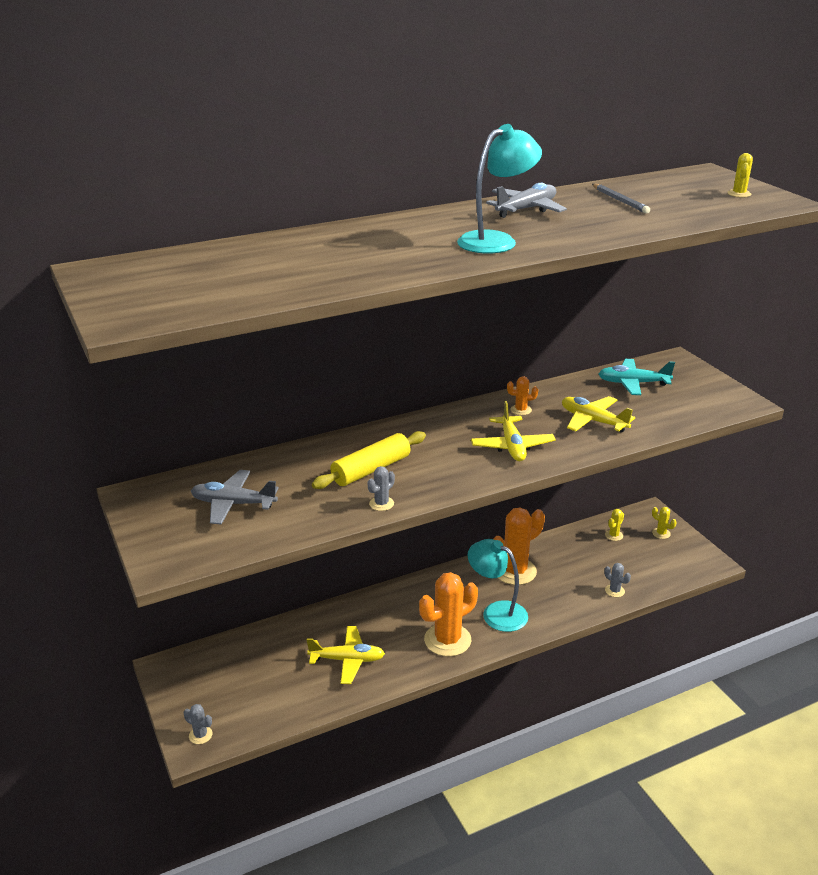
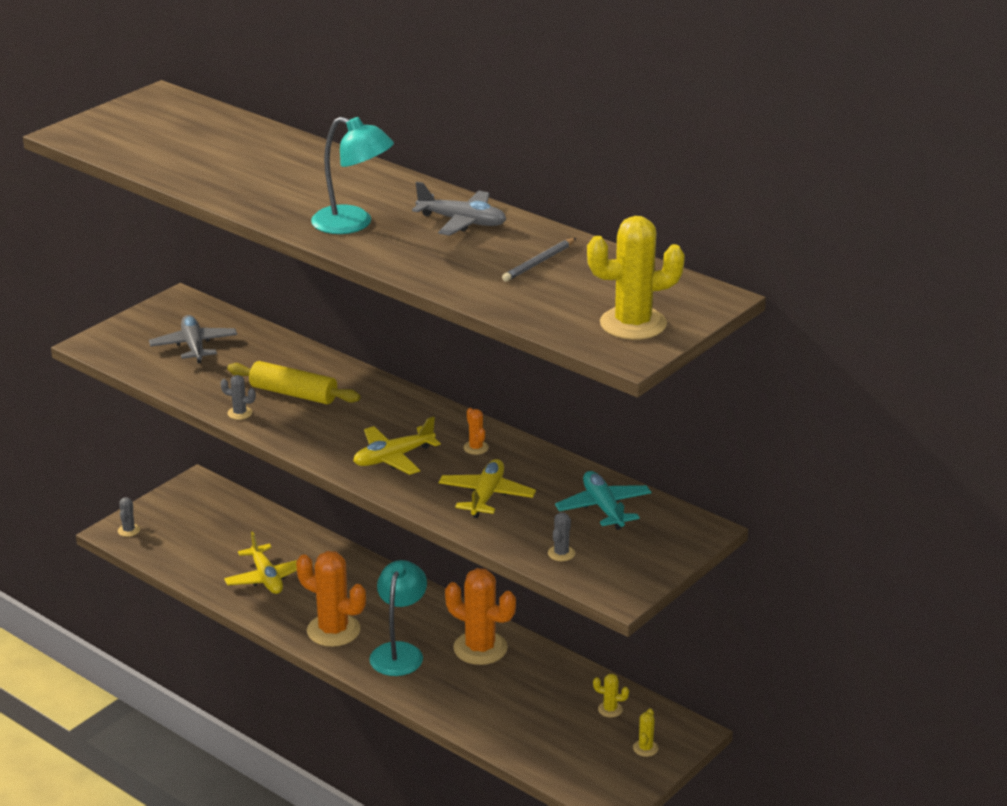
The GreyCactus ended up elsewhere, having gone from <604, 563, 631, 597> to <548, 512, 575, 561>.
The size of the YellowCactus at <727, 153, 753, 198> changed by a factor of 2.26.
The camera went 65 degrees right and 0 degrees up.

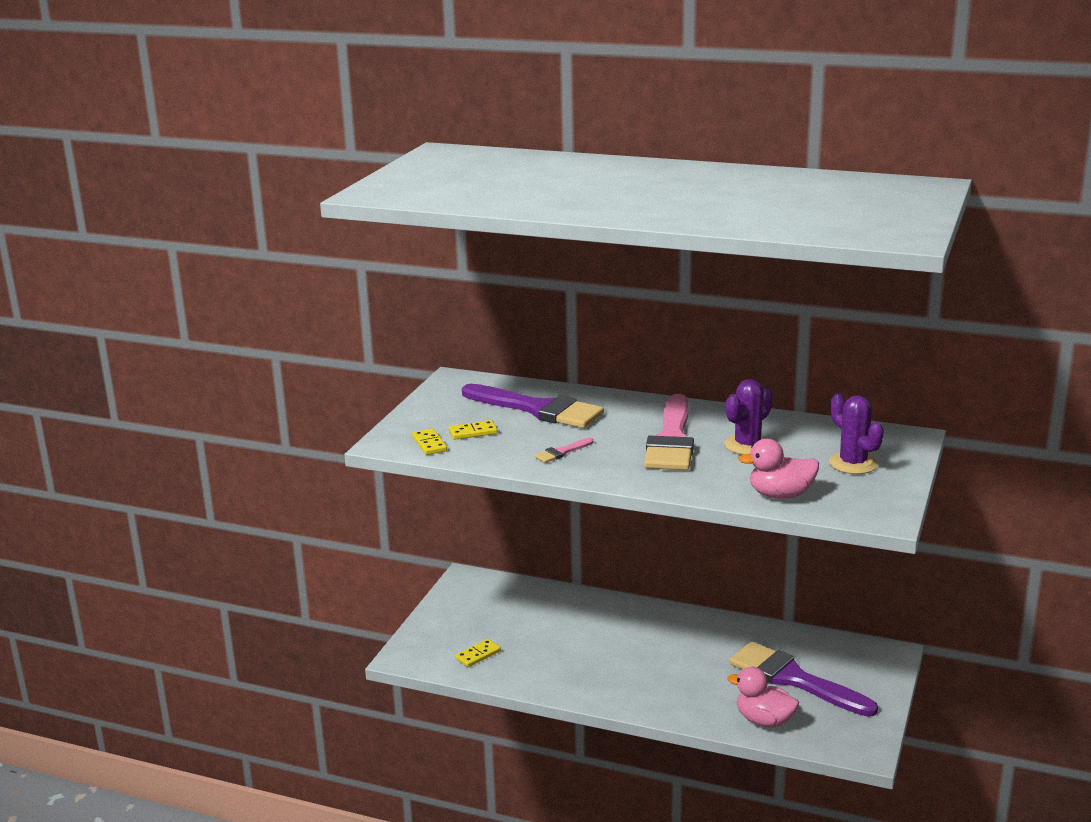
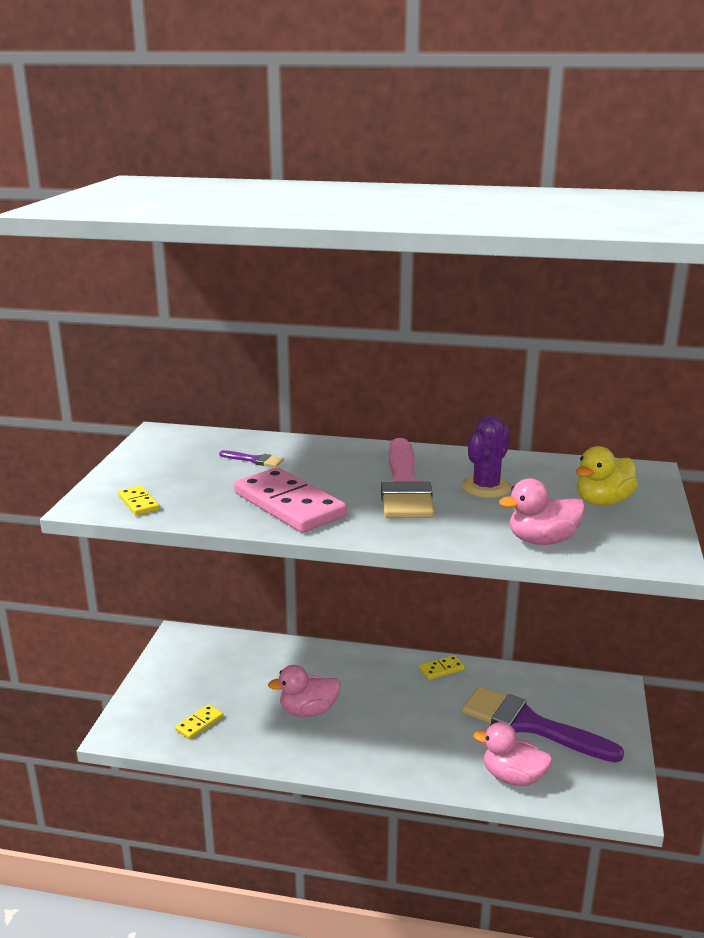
The YellowDomino ended up elsewhere, having gone from <449, 420, 497, 440> to <419, 655, 465, 680>.
The size of the PurpleBrush at <462, 384, 604, 428> changed by a factor of 0.41.
Where the PinkBrush stood at <534, 438, 593, 463>, the PinkDomino came to stand at <234, 467, 347, 533>.
Where the PurpleCactus stood at <829, 393, 884, 474>, the YellowDuck came to stand at <576, 446, 638, 506>.
The second view gained the PinkDuck at <268, 665, 341, 717>.
The camera went 10 degrees left and 0 degrees up.

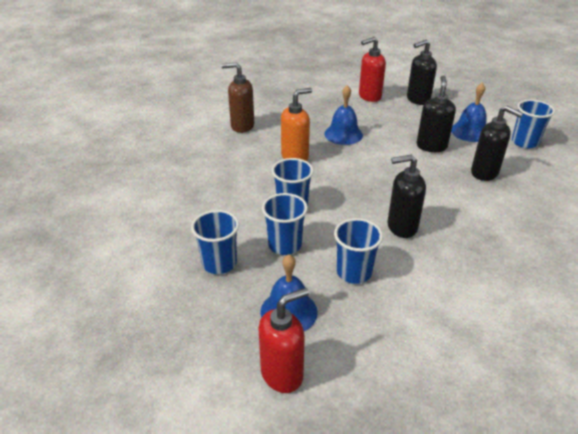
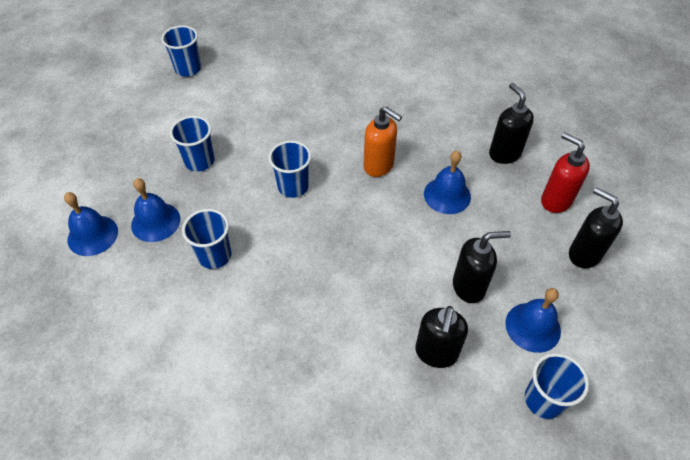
The second view lost the BrownSoapDispenser at <222, 62, 254, 133>.
Where the RedSoapDispenser stood at <258, 288, 309, 393>, the BlueBell came to stand at <64, 192, 118, 256>.
The BlueCup ended up elsewhere, having gone from <262, 193, 308, 255> to <161, 25, 201, 77>.
The BlackSoapDispenser ended up elsewhere, having gone from <387, 154, 426, 238> to <489, 83, 534, 164>.
The camera went 70 degrees right and 15 degrees up.

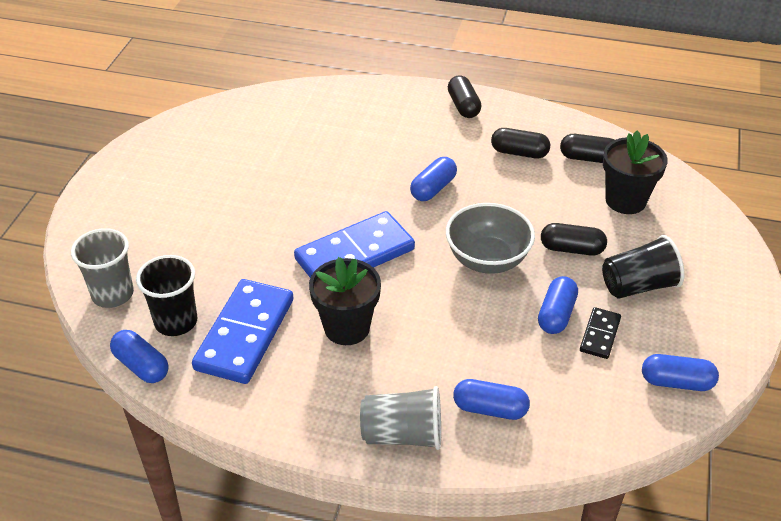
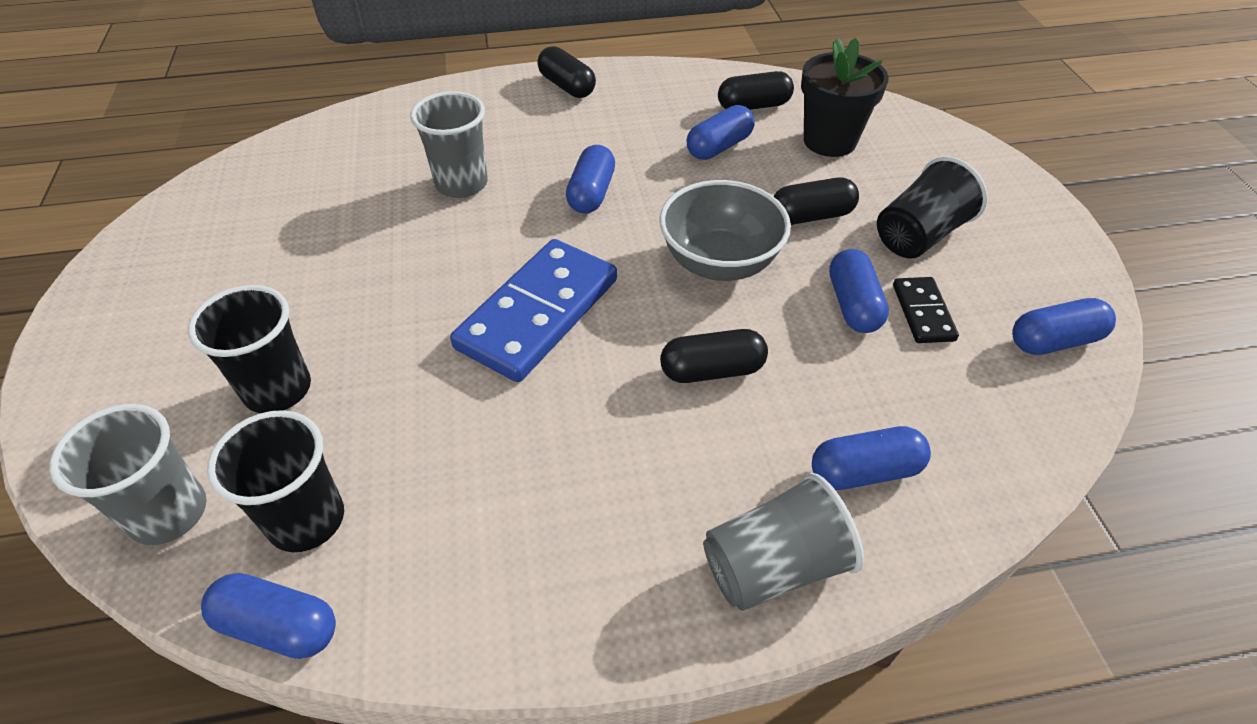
The second view lost the BlueDomino at <192, 279, 293, 384>.
The second view lost the BlackFlowerPot at <309, 257, 381, 345>.
The BlackCapsule ended up elsewhere, having gone from <491, 128, 550, 159> to <660, 329, 768, 383>.
The second view gained the BlackCup at <188, 285, 311, 413>.
The second view gained the GreyCup at <410, 91, 488, 198>.
The second view gained the BlueCapsule at <687, 105, 755, 160>.
The camera went 25 degrees left and 5 degrees up.

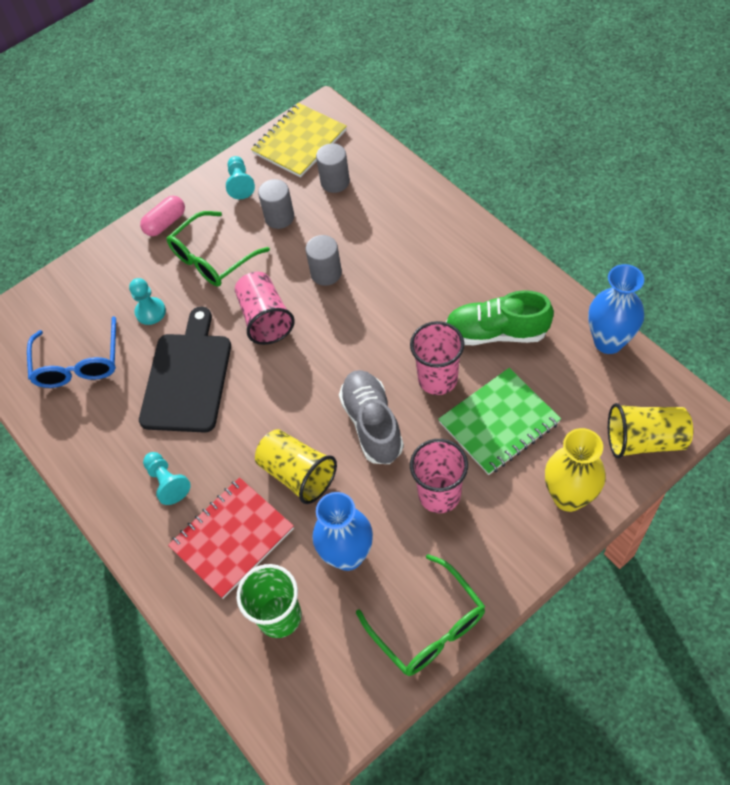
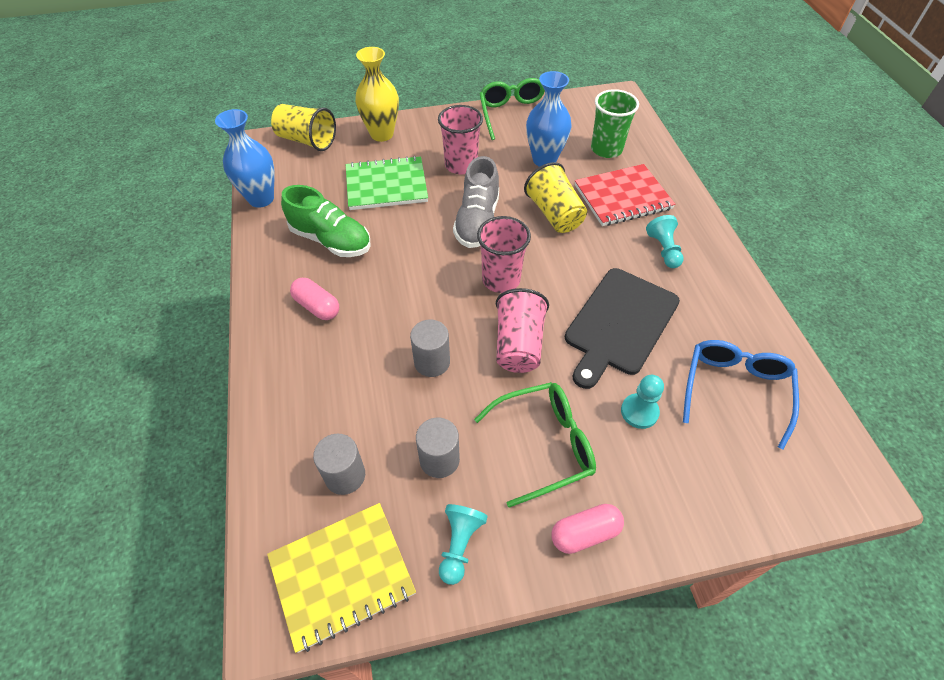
The PinkCup ended up elsewhere, having gone from <410, 321, 464, 395> to <477, 216, 531, 293>.
The second view gained the PinkCapsule at <290, 278, 339, 320>.
The camera went 160 degrees left and 5 degrees down.

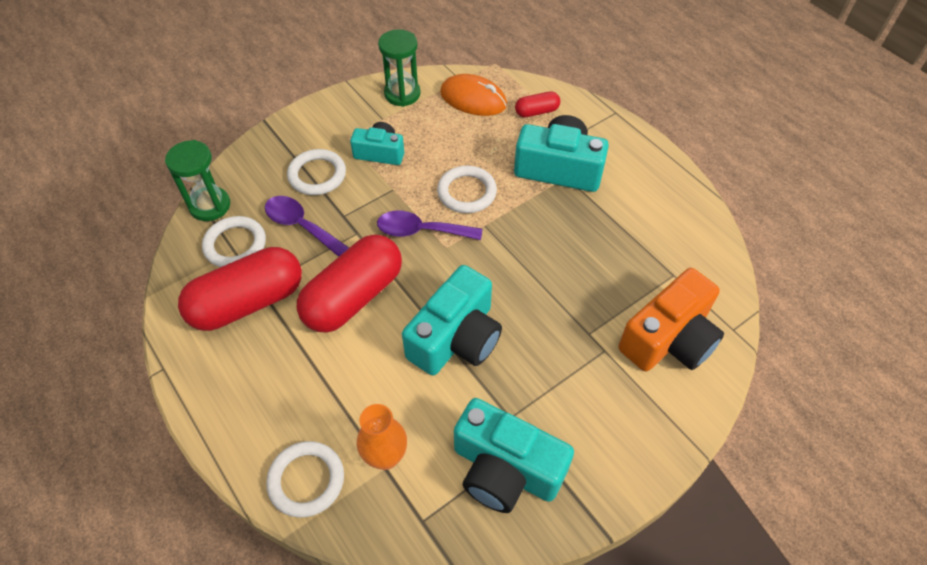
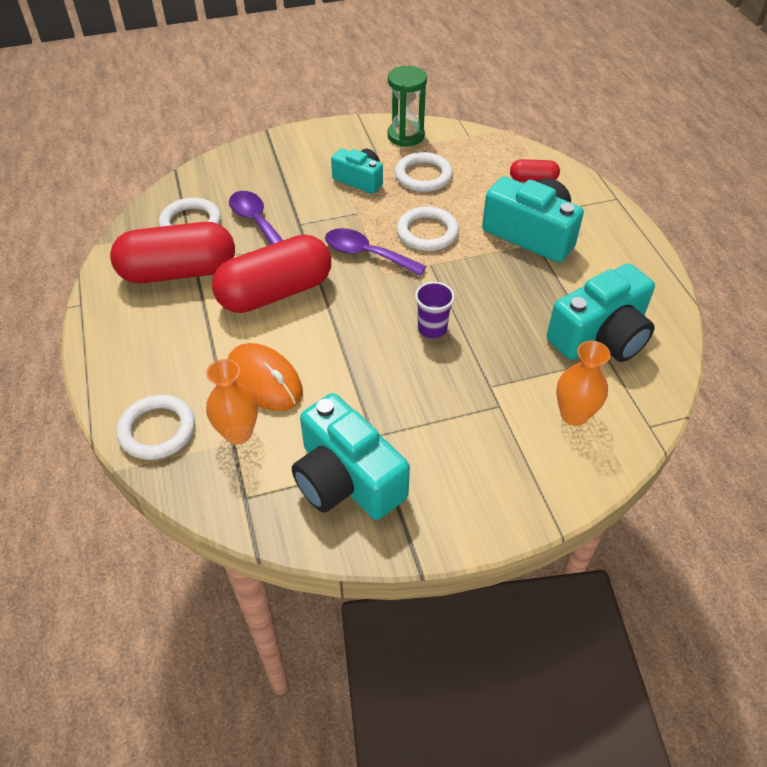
The second view lost the GreenHourglass at <165, 140, 230, 221>.
The WhiteRing ended up elsewhere, having gone from <287, 149, 346, 195> to <395, 152, 453, 192>.
The TurquoiseCamera ended up elsewhere, having gone from <402, 265, 502, 376> to <547, 264, 655, 362>.
The OrangeMouse ended up elsewhere, having gone from <440, 74, 507, 116> to <227, 343, 303, 411>.
Where the OrangeCamera stood at <618, 268, 724, 371>, the OrangeVase came to stand at <556, 341, 611, 426>.
The second view gained the PurpleCup at <415, 282, 455, 338>.
The camera went 20 degrees right and 5 degrees down.

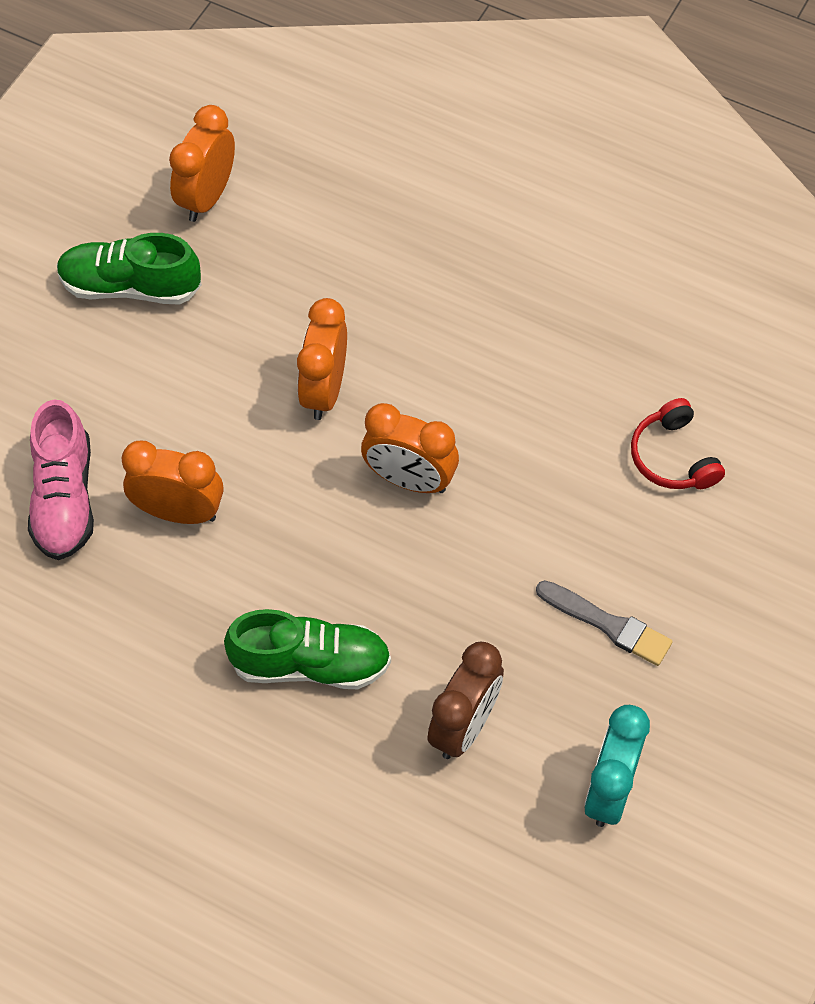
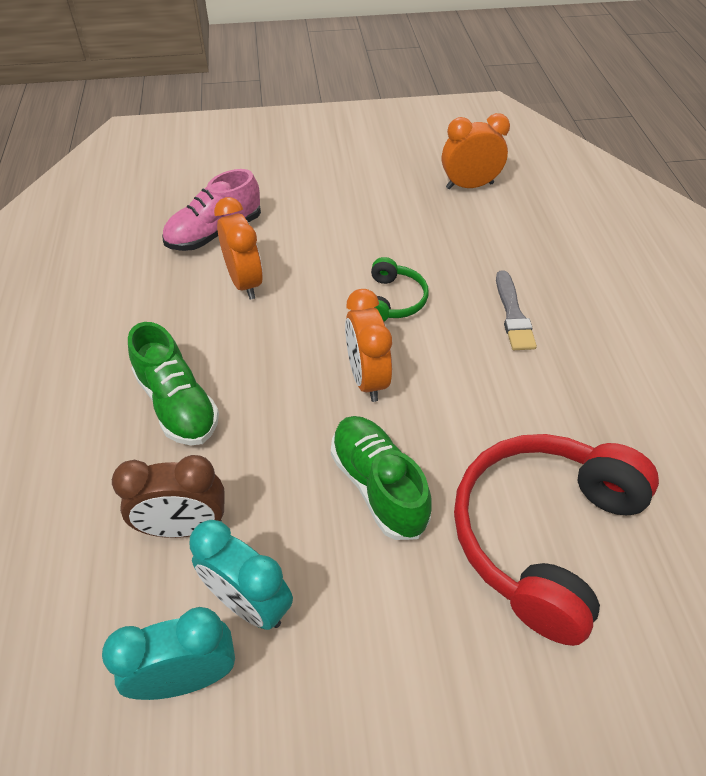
The GreenShoe ended up elsewhere, having gone from <57, 233, 202, 305> to <331, 416, 432, 540>.
Where the OrangeClock stood at <297, 298, 347, 420>, the GreenHeadphones came to stand at <371, 257, 429, 321>.
The GreyBrush ended up elsewhere, having gone from <536, 580, 673, 666> to <496, 270, 537, 350>.
The size of the RedHeadphones at <631, 398, 725, 489> changed by a factor of 2.10.
The second view gained the TurquoiseClock at <190, 520, 293, 630>.
The camera went 55 degrees right and 10 degrees down.

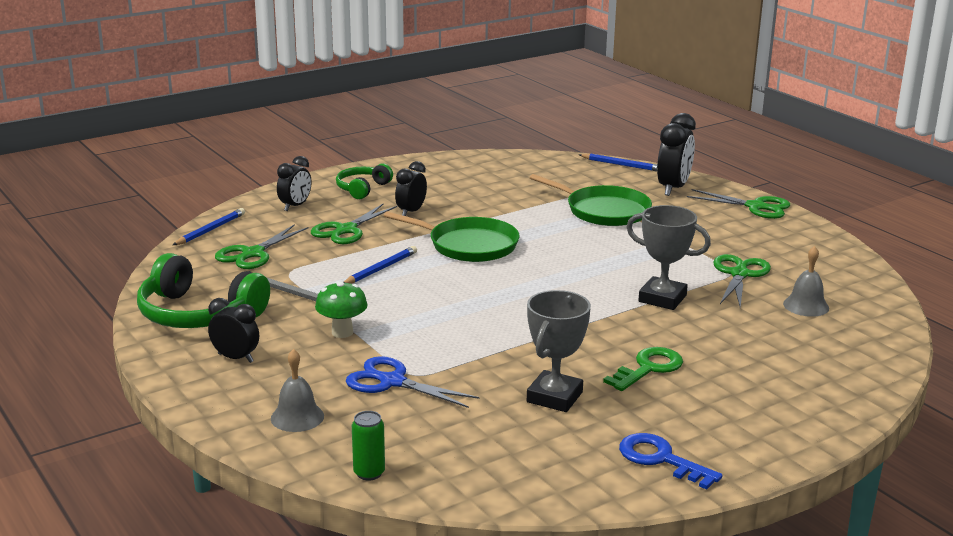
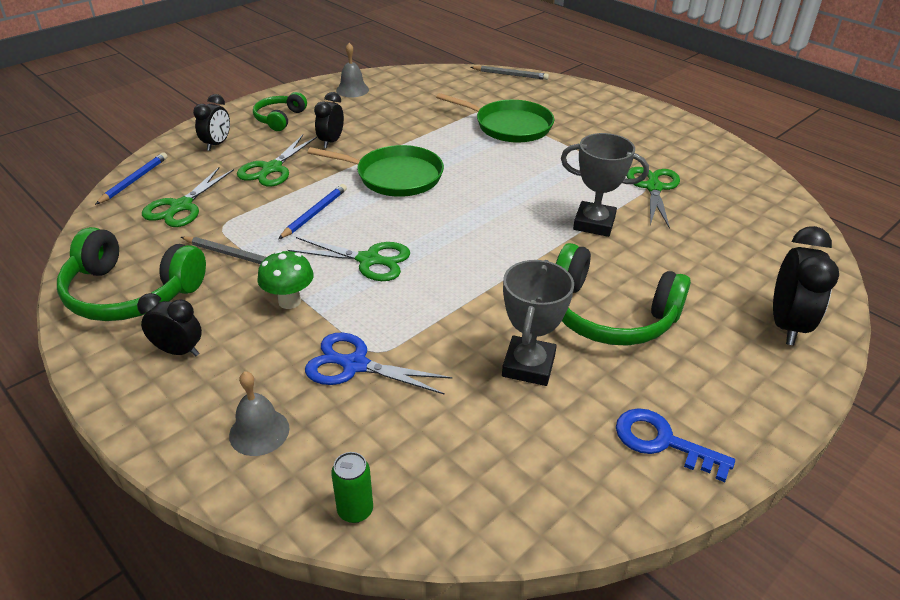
What was the BluePencil at <579, 154, 657, 172> turned into the GreyPencil at <471, 66, 549, 80>.
Where the GreenKey stood at <603, 347, 683, 391>, the GreenHeadphones came to stand at <556, 243, 691, 346>.
The BlackClock ended up elsewhere, having gone from <657, 113, 696, 196> to <773, 226, 839, 345>.
The GreenScissors ended up elsewhere, having gone from <687, 189, 790, 219> to <288, 237, 410, 281>.
The GreyBell ended up elsewhere, having gone from <783, 246, 829, 317> to <336, 43, 369, 97>.
The camera went 10 degrees left and 15 degrees up.

